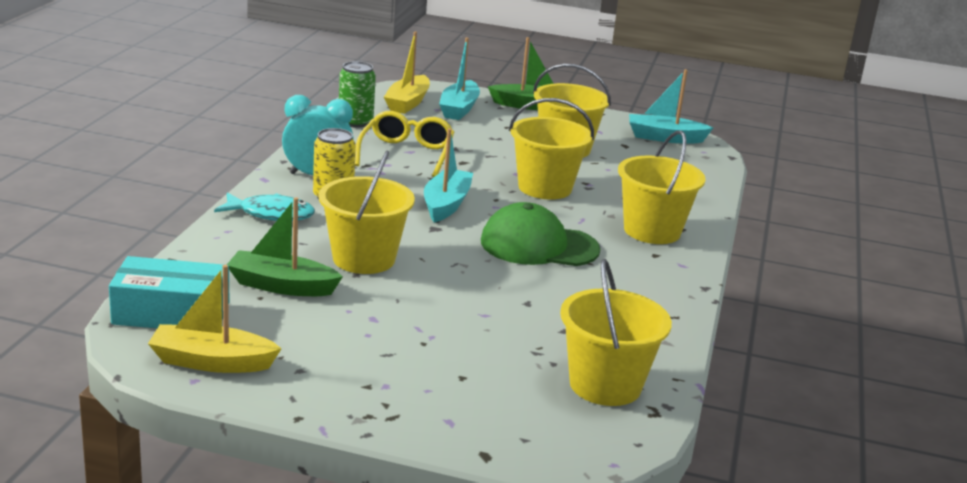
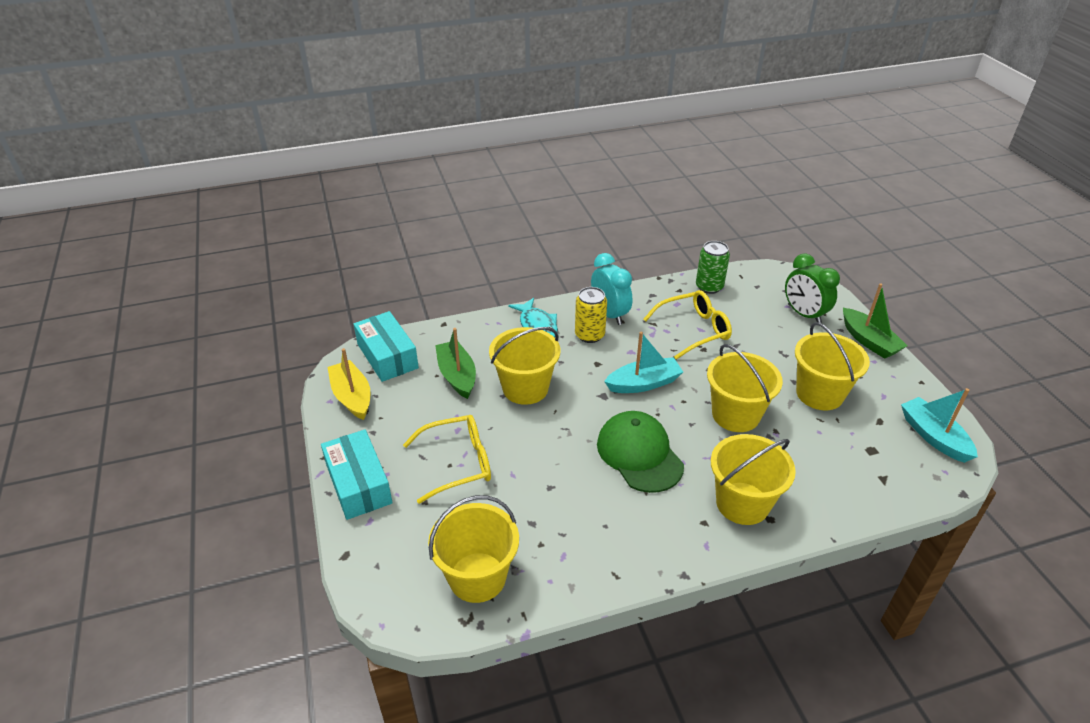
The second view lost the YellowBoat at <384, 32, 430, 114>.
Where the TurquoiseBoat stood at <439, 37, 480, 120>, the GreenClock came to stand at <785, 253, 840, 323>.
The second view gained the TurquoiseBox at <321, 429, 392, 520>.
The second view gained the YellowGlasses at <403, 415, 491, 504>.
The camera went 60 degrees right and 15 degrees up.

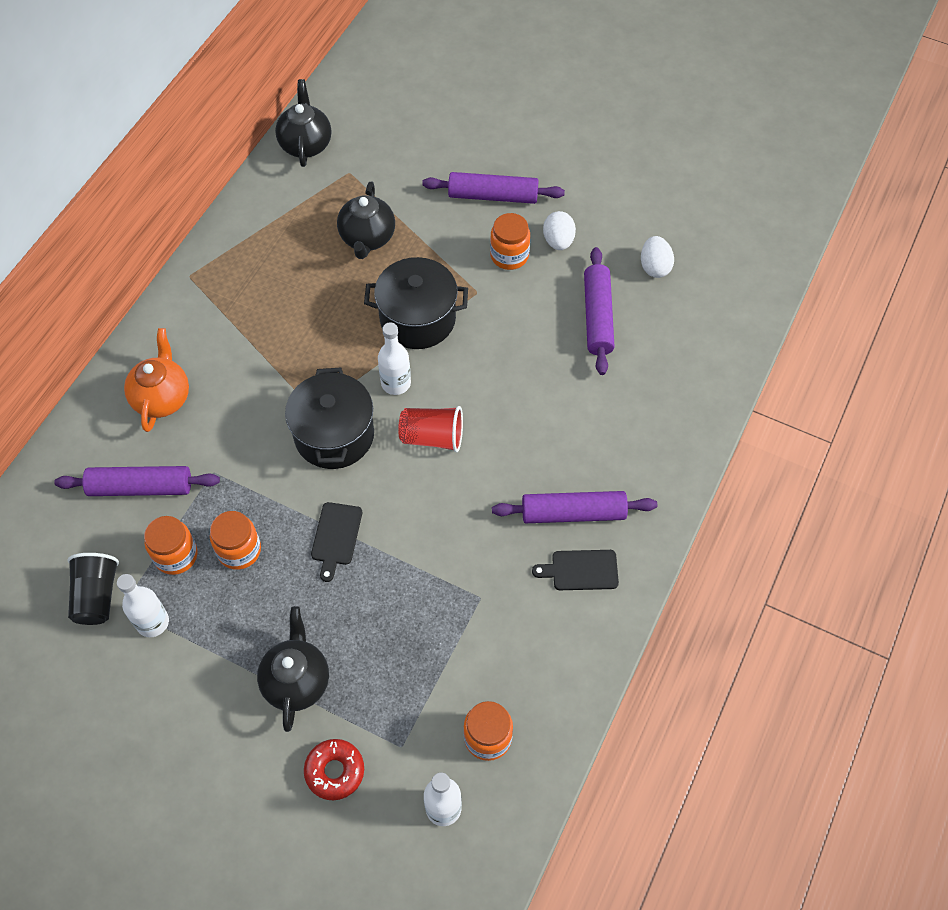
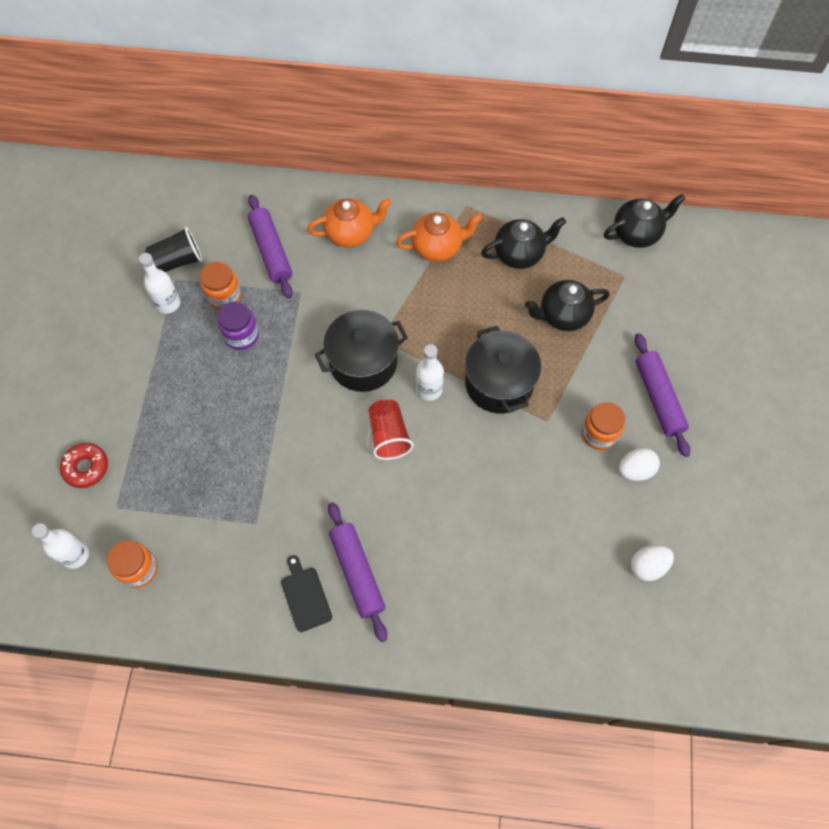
What was the OrangeJar at <210, 511, 261, 570> turned into the PurpleJar at <218, 301, 259, 350>.
The BlackTeapot ended up elsewhere, having gone from <257, 606, 329, 732> to <481, 217, 566, 269>.
The second view lost the BlackCuttingBoard at <311, 502, 362, 582>.
The second view lost the PurpleRollingPin at <584, 247, 615, 375>.
The second view gained the OrangeTeapot at <396, 212, 482, 262>.
The camera went 70 degrees right and 5 degrees up.

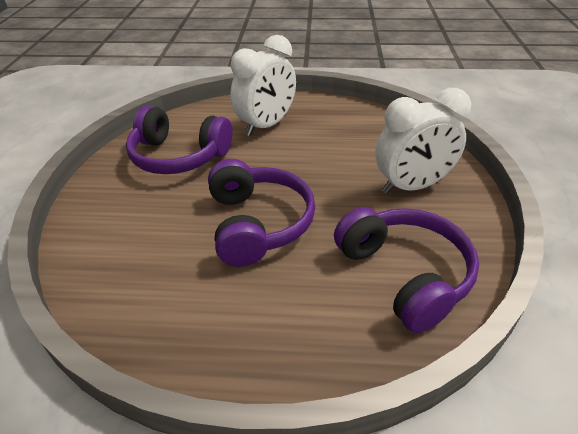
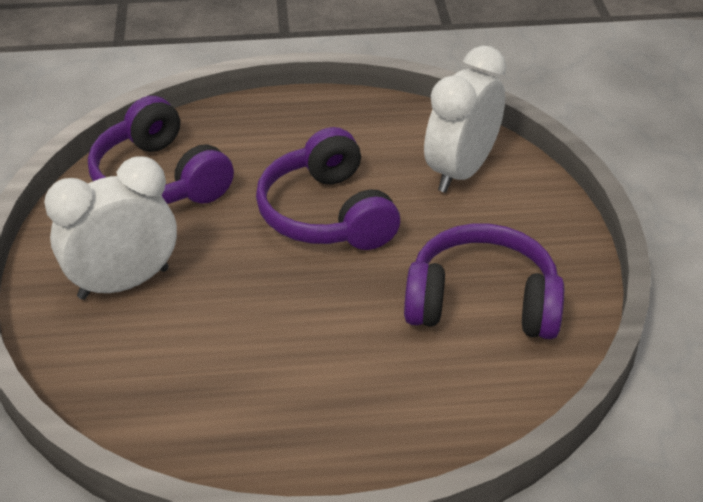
The WhiteClock ended up elsewhere, having gone from <230, 35, 296, 136> to <424, 46, 506, 193>.
The camera went 170 degrees right and 0 degrees up.

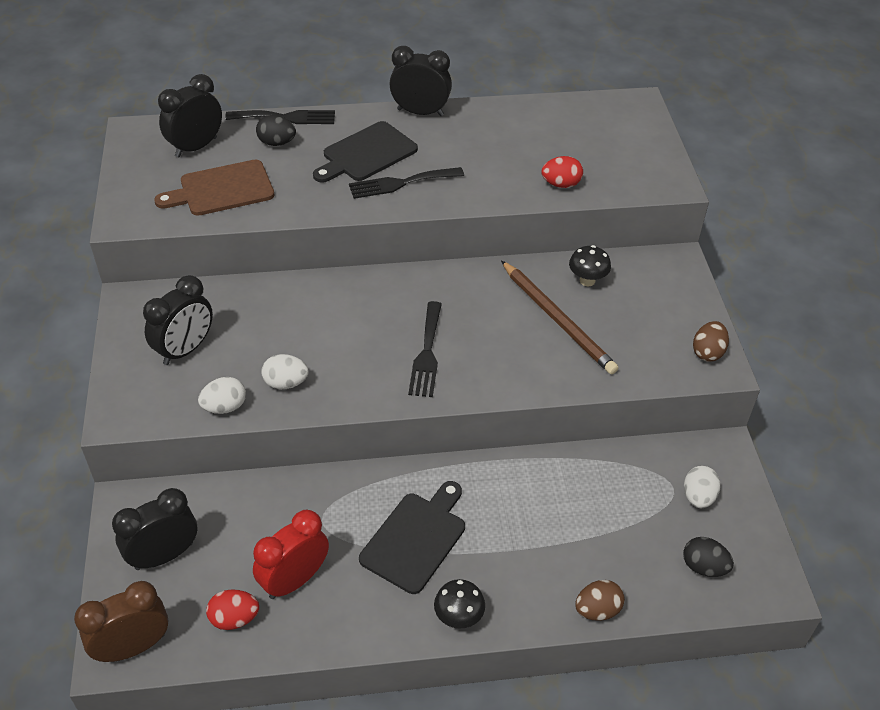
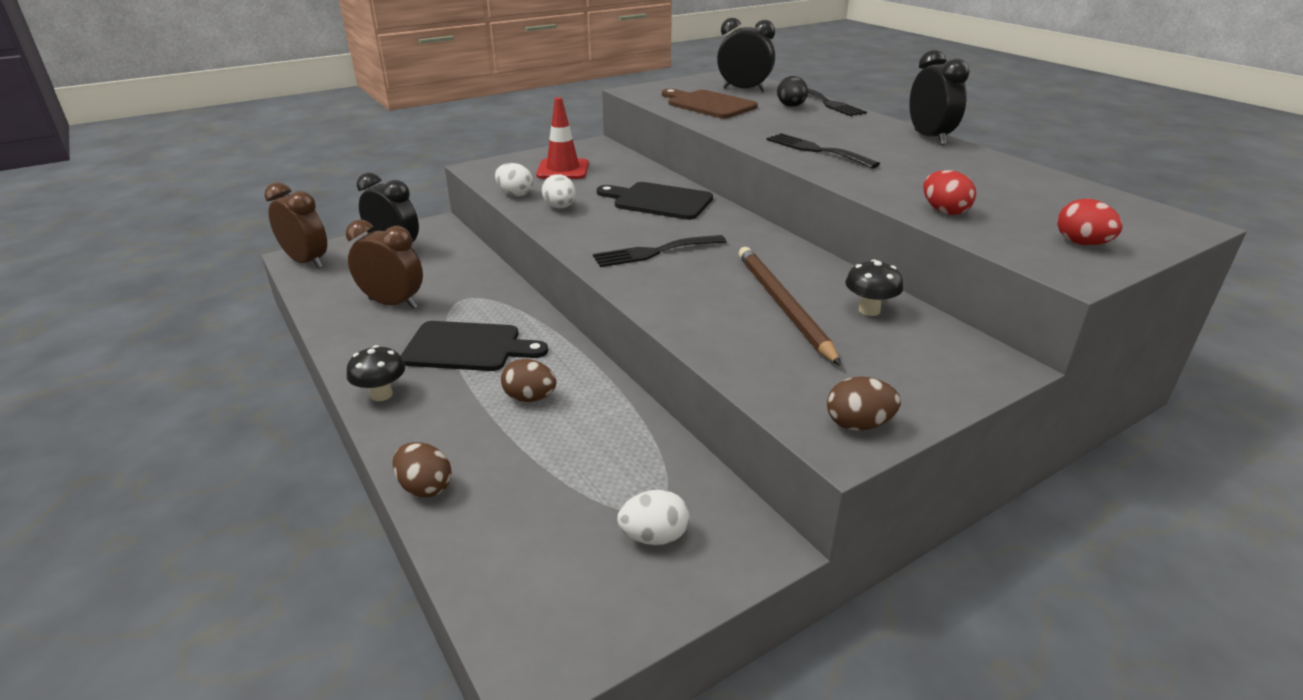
Where the BlackClock stood at <143, 275, 213, 365>, the RedTrafficCone came to stand at <536, 97, 589, 179>.
The RedEgg ended up elsewhere, having gone from <206, 589, 259, 630> to <1057, 199, 1122, 245>.
What was the RedClock at <253, 510, 329, 599> turned into the BrownClock at <346, 220, 423, 309>.
The BlackCuttingBoard ended up elsewhere, having gone from <313, 121, 418, 183> to <597, 182, 713, 220>.
The BrownPencil at <501, 261, 619, 374> ended up facing another way, 135 degrees clockwise from before.
The second view lost the BlackEgg at <683, 537, 734, 577>.
The second view gained the BrownEgg at <501, 359, 556, 402>.
The camera went 65 degrees right and 15 degrees down.

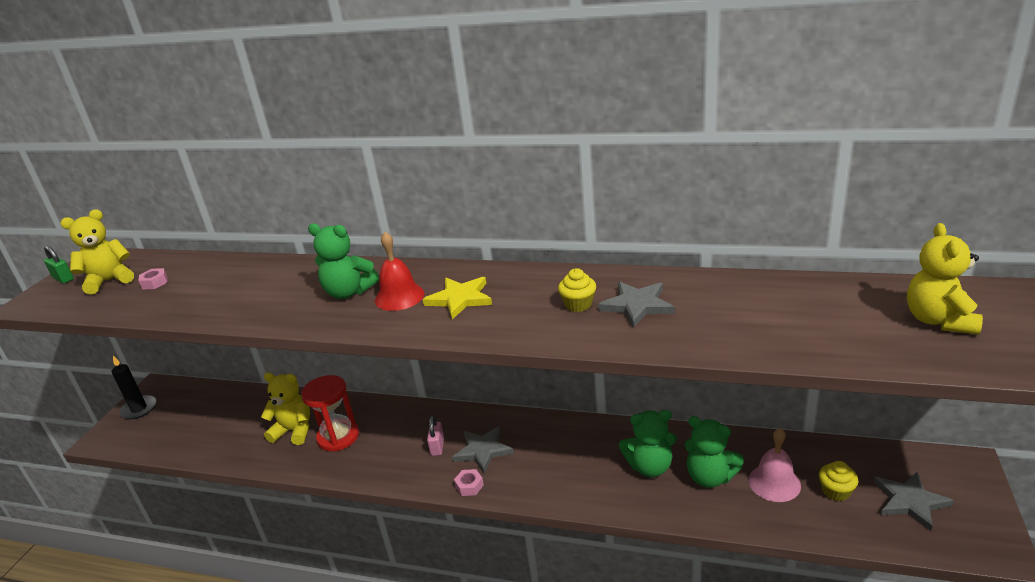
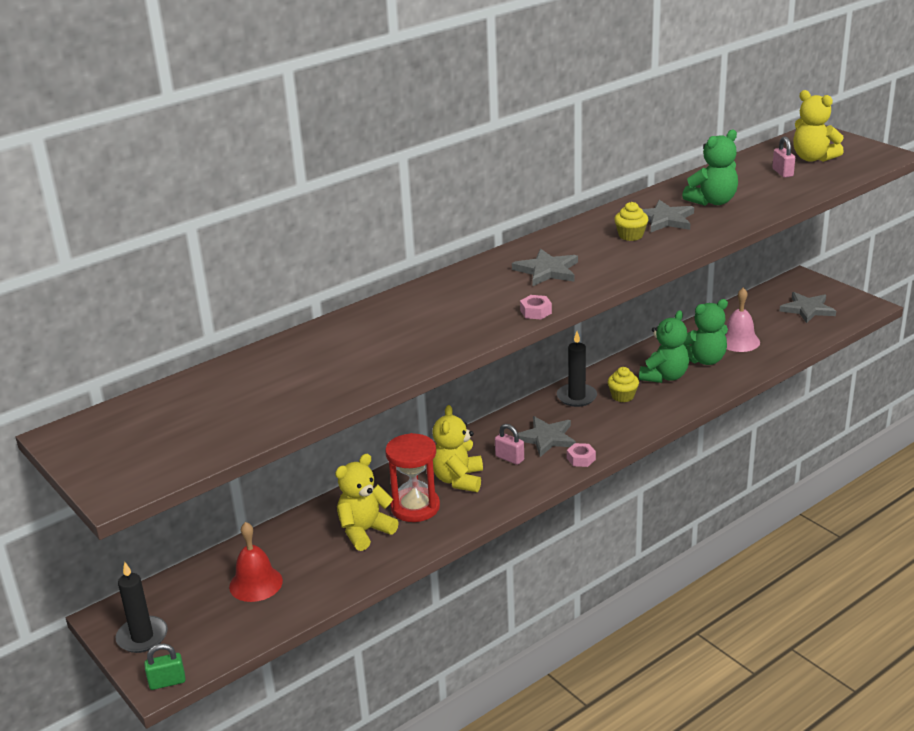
The GreenPadlock ended up elsewhere, having gone from <44, 246, 74, 283> to <144, 644, 186, 690>.
The YellowTeddyBear ended up elsewhere, having gone from <61, 209, 134, 295> to <433, 405, 483, 492>.
The PinkNut ended up elsewhere, having gone from <139, 268, 167, 289> to <520, 295, 552, 319>.
The GreenTeddyBear ended up elsewhere, having gone from <308, 223, 379, 299> to <682, 130, 738, 206>.
The RedBell ended up elsewhere, having gone from <375, 232, 425, 311> to <229, 522, 283, 602>.
What was the YellowStar at <423, 277, 492, 319> turned into the GreyStar at <512, 249, 578, 286>.
The YellowCupcake ended up elsewhere, having gone from <819, 461, 858, 501> to <608, 367, 639, 402>.
The second view gained the BlackCandle at <557, 331, 597, 407>.
The second view gained the PinkPadlock at <772, 136, 795, 178>.
The camera went 55 degrees left and 0 degrees up.

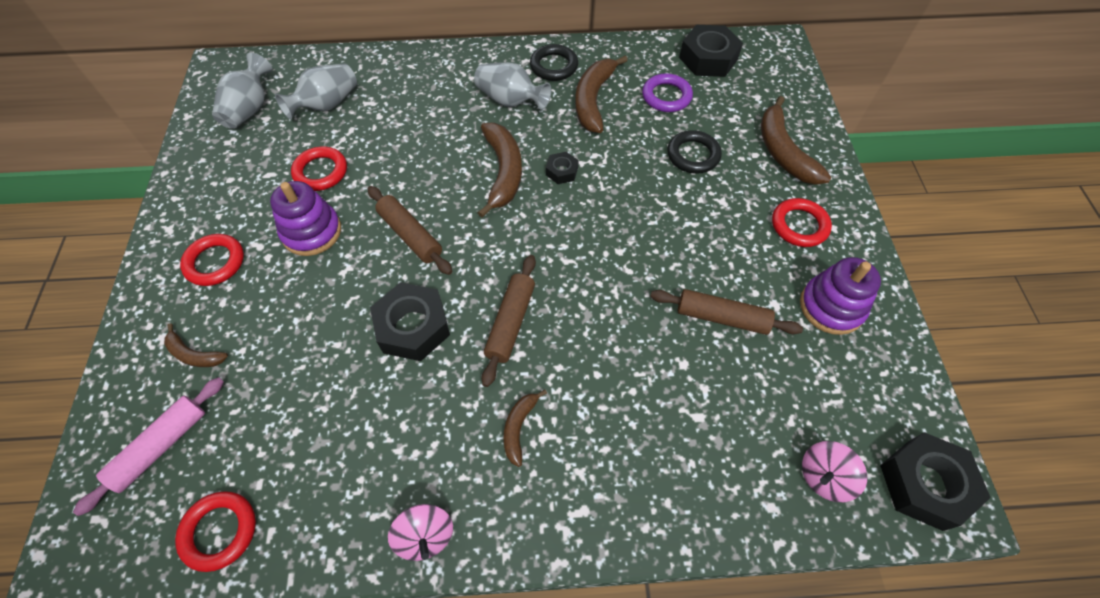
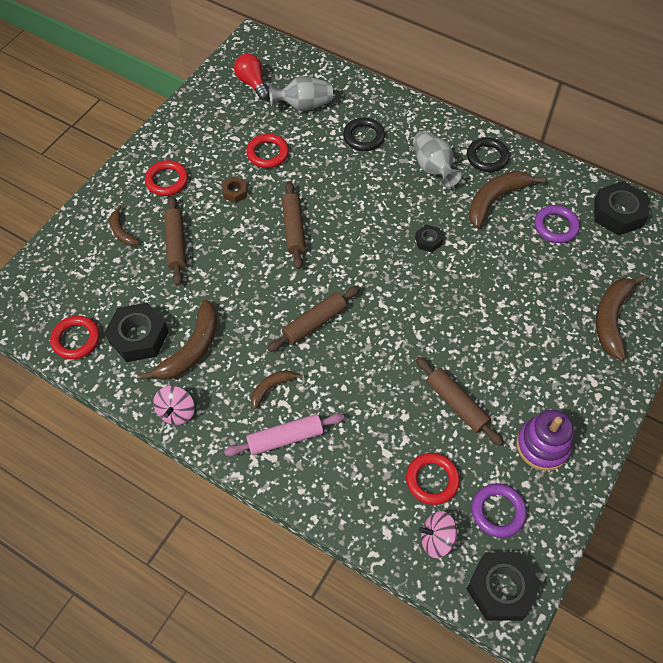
The PinkRollingPin ended up elsewhere, having gone from <73, 377, 224, 516> to <224, 413, 344, 456>.
Where the GreyVase stood at <212, 53, 272, 129>, the RedLightBulb came to stand at <234, 53, 269, 100>.
Where the PurpleStackingToy stood at <270, 181, 341, 256>, the BrownNut came to stand at <222, 176, 247, 203>.
The BlackNut ended up elsewhere, having gone from <370, 282, 450, 361> to <104, 303, 169, 362>.
The BrownBanana ended up elsewhere, having gone from <478, 123, 522, 218> to <139, 300, 218, 380>.
The BlackRing ended up elsewhere, having gone from <667, 130, 722, 173> to <343, 118, 385, 151>.
The RedRing ended up elsewhere, having gone from <772, 198, 832, 247> to <406, 453, 460, 505>.
The second view gained the BrownRollingPin at <164, 196, 186, 285>.
The second view gained the PurpleRing at <472, 483, 527, 538>.
The camera went 35 degrees right and 0 degrees up.

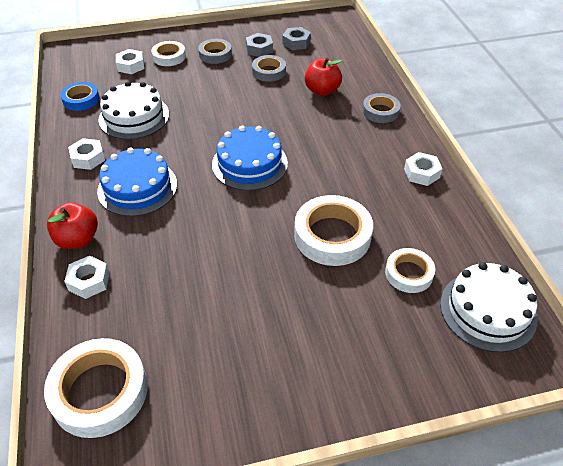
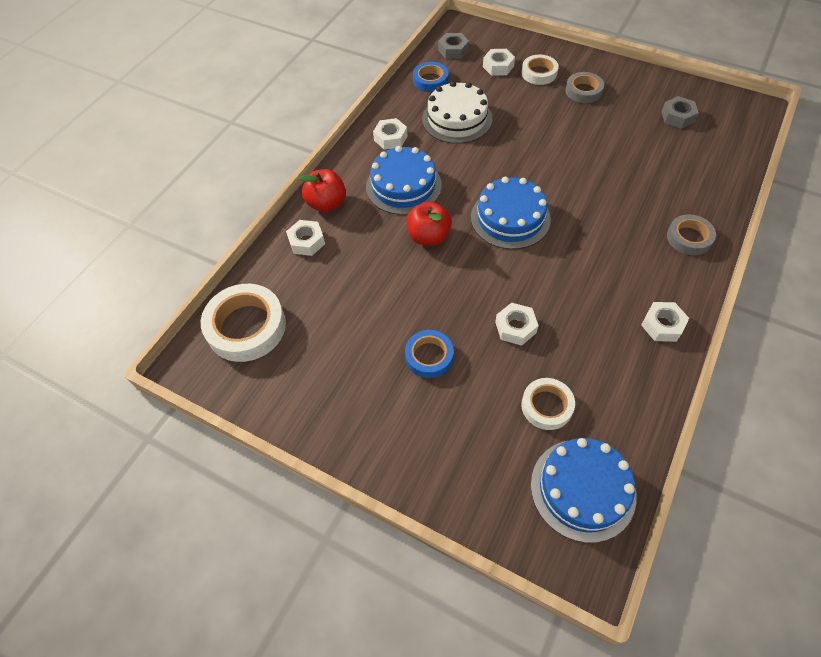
The GreyNut ended up elsewhere, having gone from <246, 33, 273, 57> to <438, 33, 469, 59>.
The second view lost the GreyTape at <252, 55, 286, 82>.
Where the WhiteTape stood at <294, 195, 373, 266>, the WhiteNut came to stand at <495, 303, 539, 346>.
The RedApple ended up elsewhere, having gone from <305, 57, 342, 96> to <406, 201, 452, 246>.
What was the WhiteCake at <440, 262, 538, 352> turned into the BlueCake at <531, 438, 637, 543>.
The second view gained the BlueTape at <405, 330, 454, 378>.
The camera went 45 degrees right and 10 degrees up.

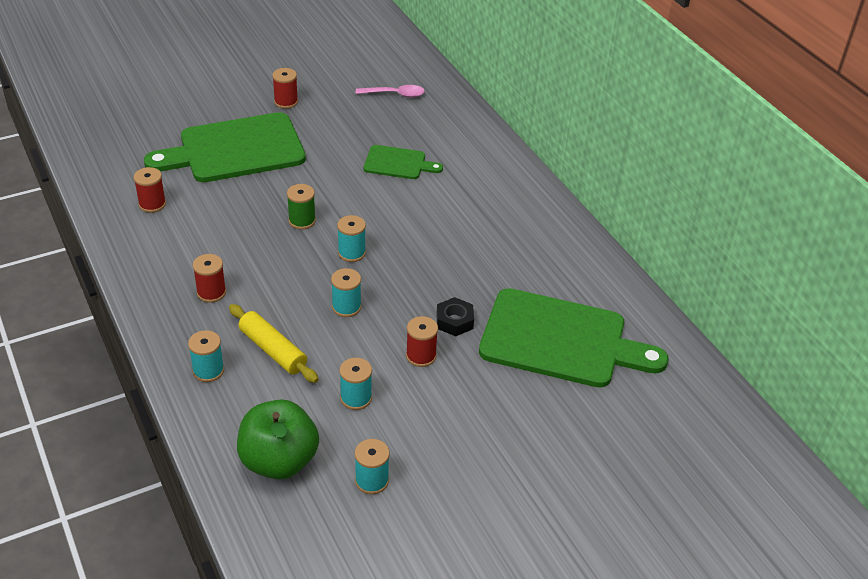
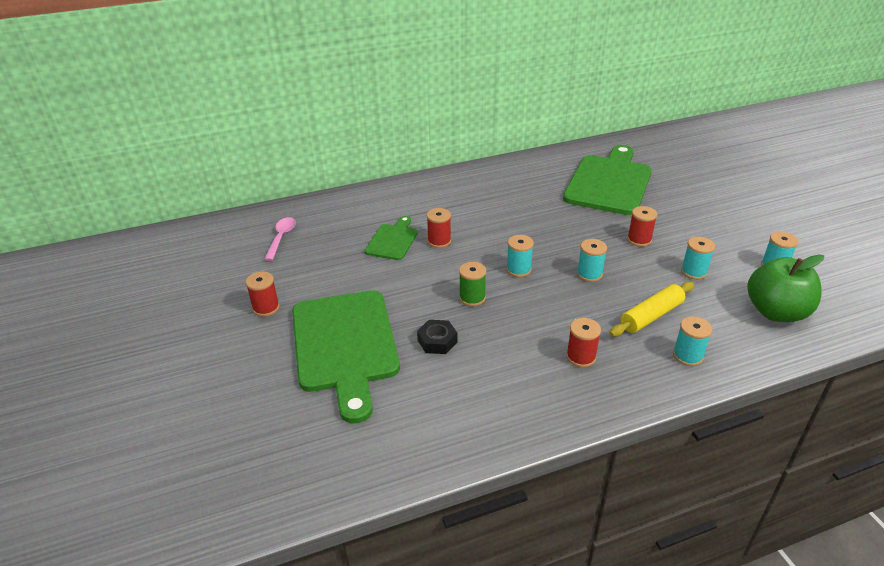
The RedSpool ended up elsewhere, having gone from <134, 167, 166, 213> to <427, 208, 451, 248>.
The BlackNut ended up elsewhere, having gone from <436, 297, 474, 336> to <417, 320, 458, 354>.
The camera went 80 degrees left and 5 degrees down.

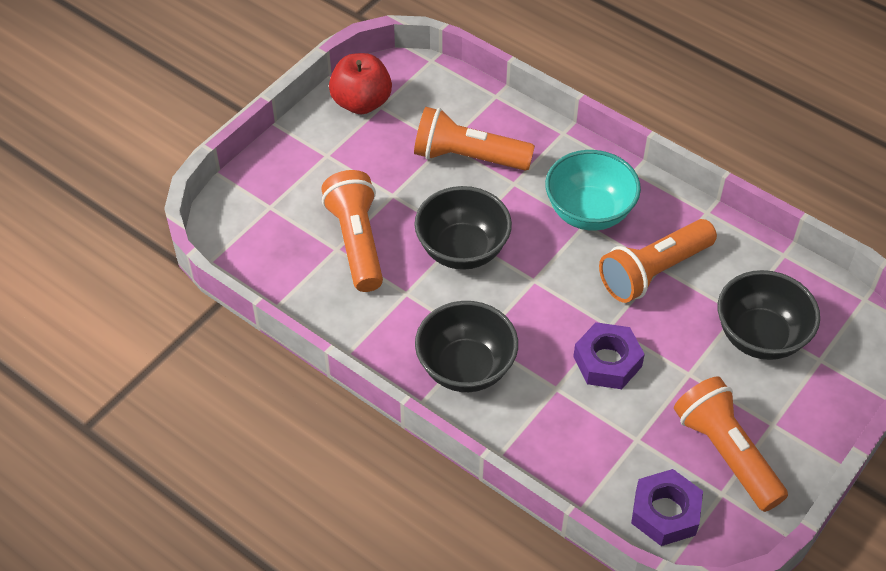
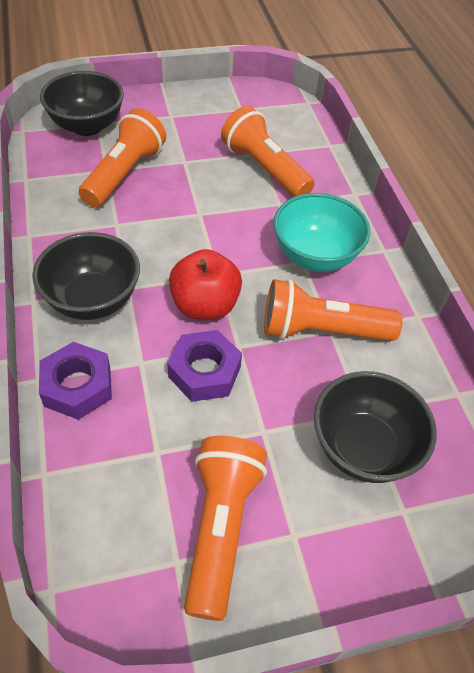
The RedApple ended up elsewhere, having gone from <329, 53, 392, 114> to <169, 249, 242, 320>.
The BlackBowl ended up elsewhere, having gone from <414, 186, 512, 270> to <40, 71, 124, 136>.
The PurpleNut ended up elsewhere, having gone from <631, 469, 703, 546> to <39, 342, 112, 420>.
The camera went 35 degrees right and 0 degrees up.

